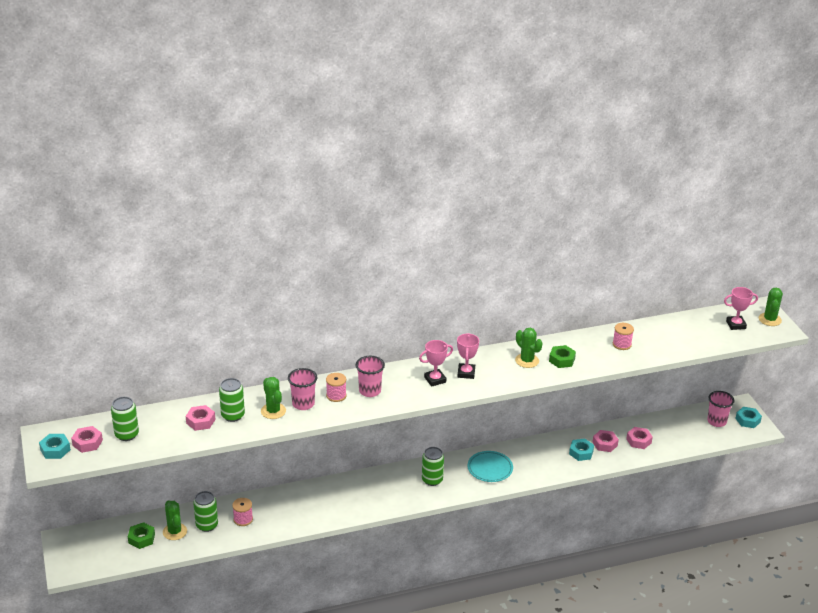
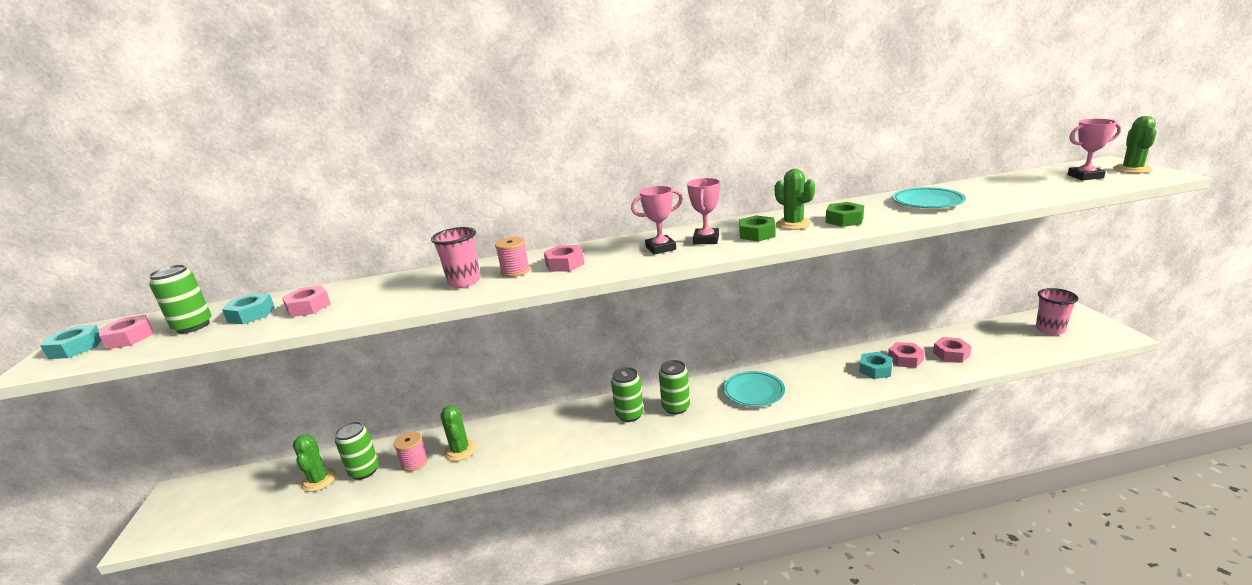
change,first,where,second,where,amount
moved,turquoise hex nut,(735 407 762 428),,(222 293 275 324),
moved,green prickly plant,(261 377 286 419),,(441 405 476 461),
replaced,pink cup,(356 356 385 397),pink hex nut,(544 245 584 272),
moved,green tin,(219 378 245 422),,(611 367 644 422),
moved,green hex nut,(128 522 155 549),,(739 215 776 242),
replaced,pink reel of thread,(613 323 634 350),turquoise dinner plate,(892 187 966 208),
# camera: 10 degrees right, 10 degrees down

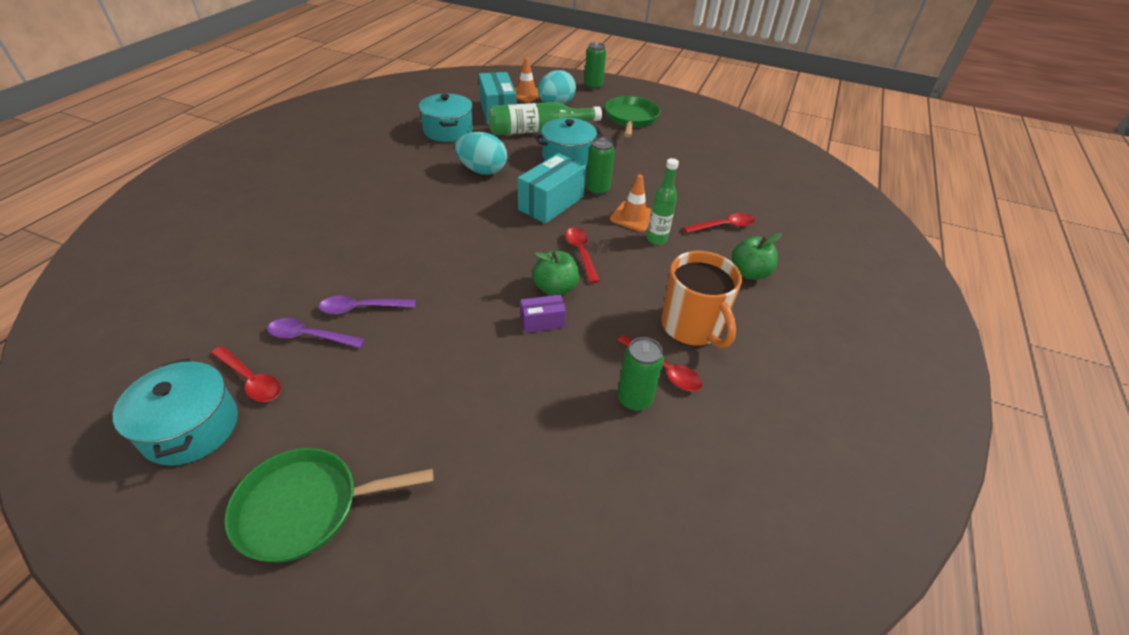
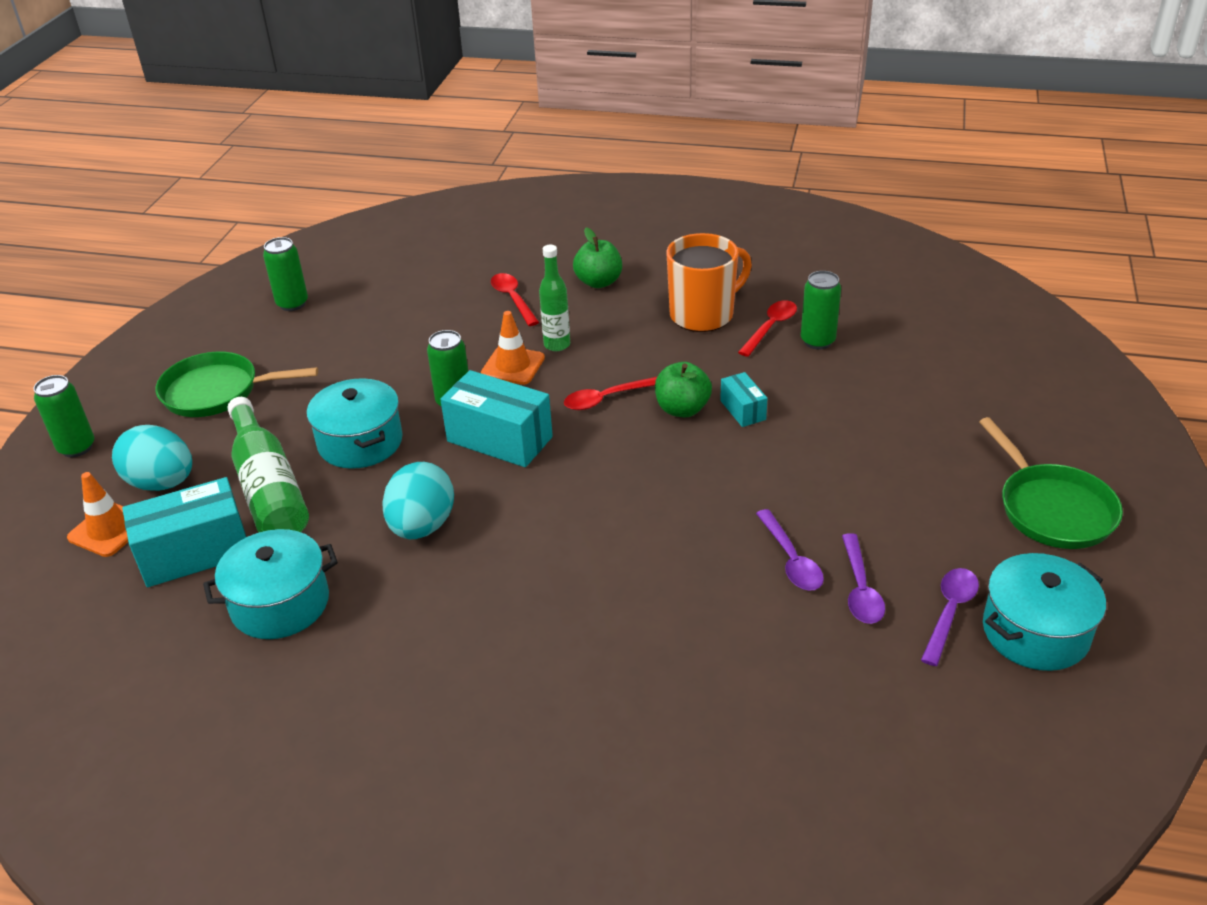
change,first,where,second,where,amount
added,,,green tin,(263 237 308 311),
recoloured,purple box,(521 295 566 333),turquoise box,(720 372 768 427),
recoloured,crimson tablespoon,(211 346 281 402),purple tablespoon,(921 568 979 666),
# camera: 95 degrees left, 5 degrees down

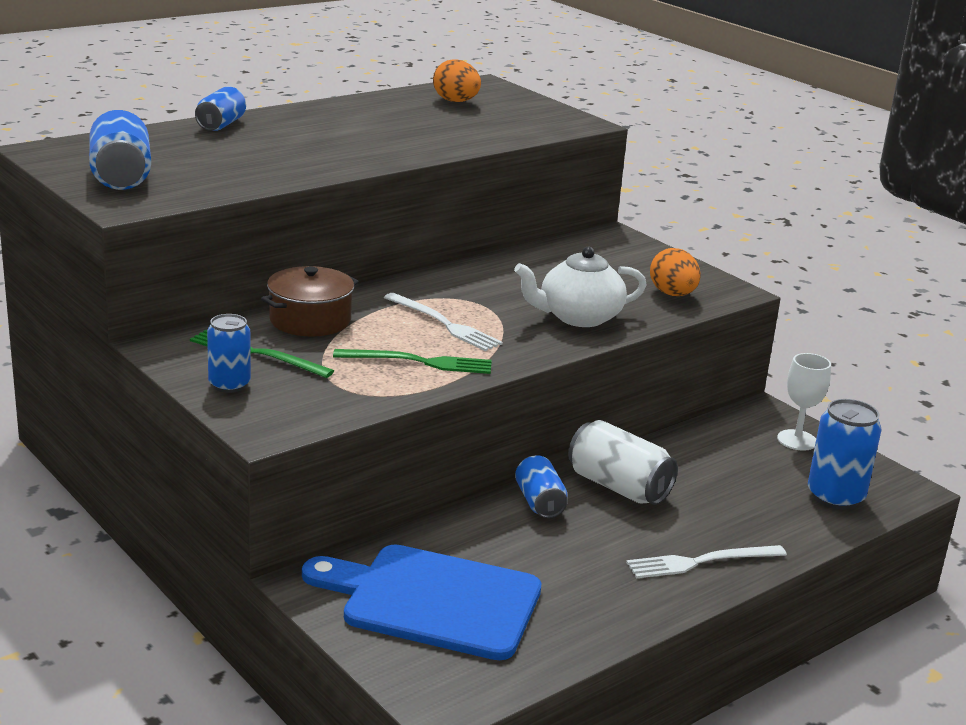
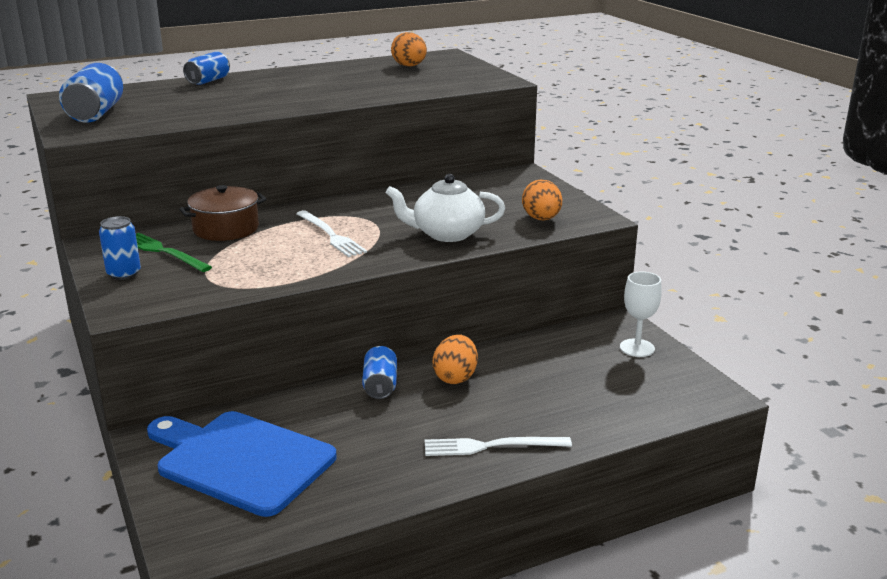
change,first,where,second,where,amount
replaced,white tin,(568 420 678 505),orange-coloured egg shape,(433 335 478 384),
removed,green dinner fork,(333 349 492 374),,,
removed,royal blue tin,(808 399 881 510),,,
# camera: 15 degrees right, 0 degrees up

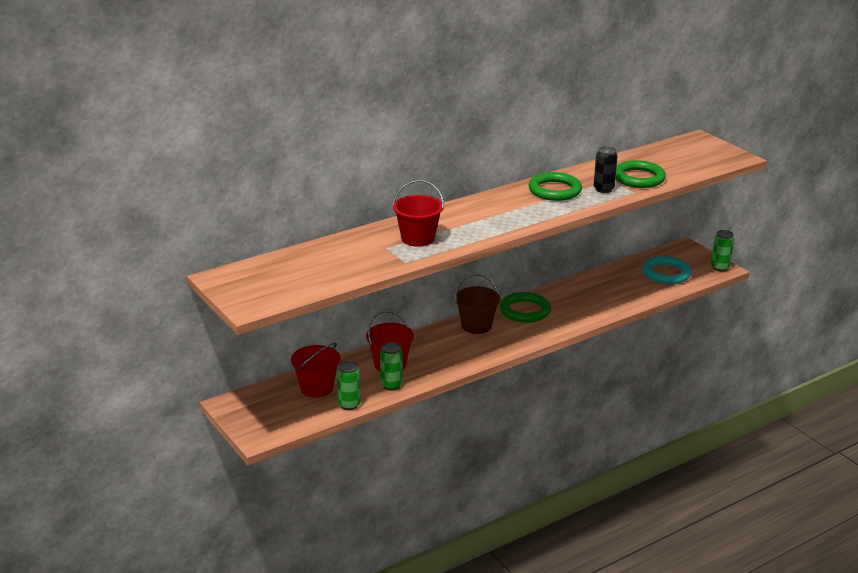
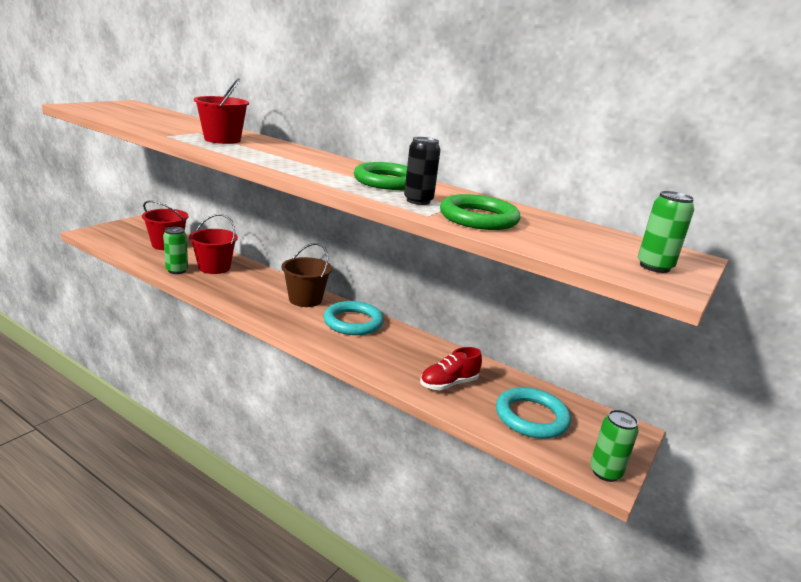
change,first,where,second,where,amount
recoloured,green torus,(500 292 551 323),turquoise torus,(324 301 384 335),
added,,,crimson lace-up shoe,(420 347 482 390),
moved,green tin,(337 361 361 410),,(638 191 694 273),
# camera: 65 degrees right, 5 degrees down

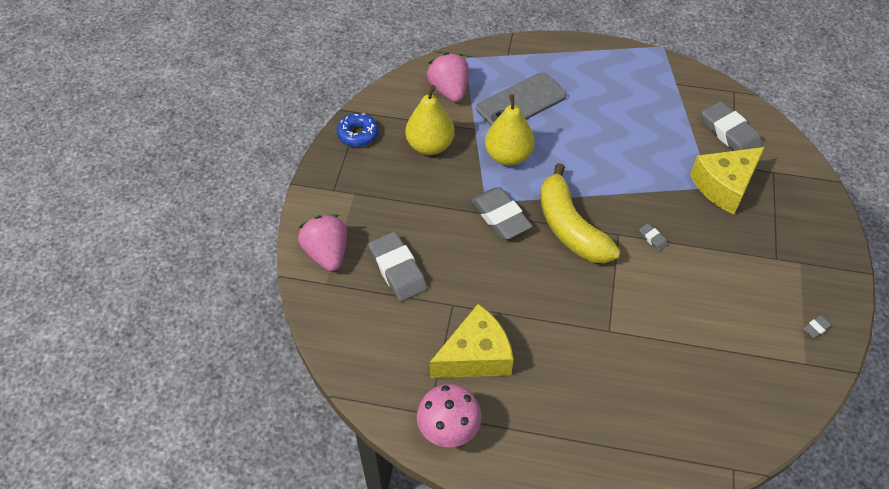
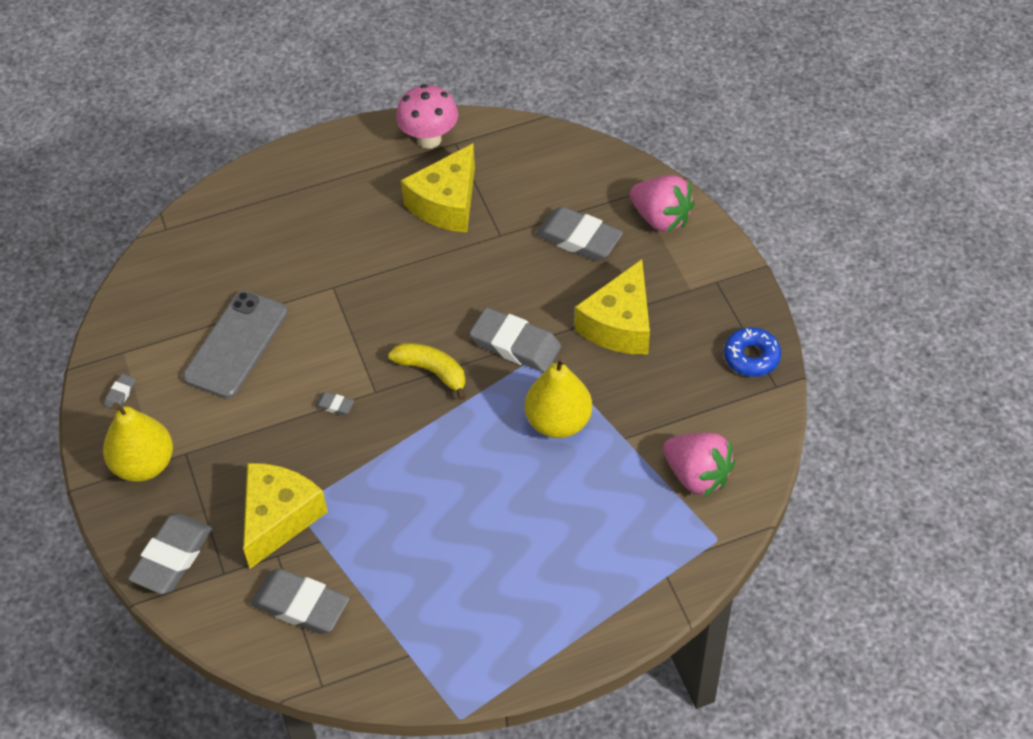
change,first,where,second,where,amount
moved,yellow toy pear,(406 85 455 155),,(103 403 173 482),
added,,,grey gum eraser,(128 514 212 594),
moved,grey mobile phone,(476 72 567 126),,(183 290 287 399),
resized,yellow toy banana,(540 163 620 264),,(388 343 466 400),x0.59
added,,,yellow cheese wedge,(575 259 650 355),
# camera: 150 degrees right, 0 degrees up

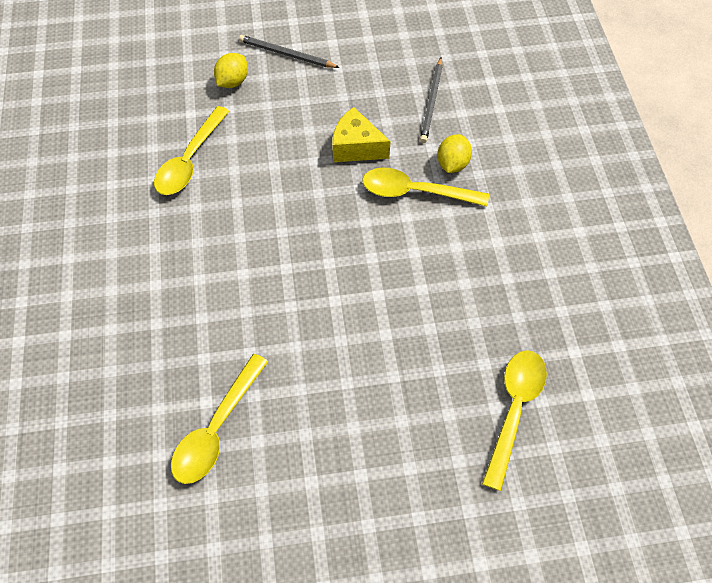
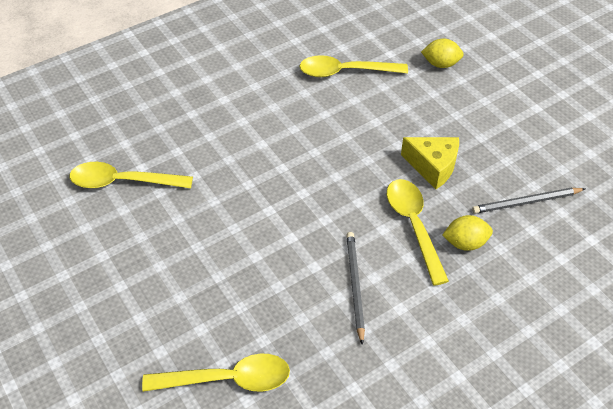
change,first,where,second,where,amount
moved,grey pencil,(239 35 340 68),,(346 232 365 345),
turned,yellow cheese wedge,(332 107 390 162),,(401 137 459 189),120 degrees clockwise
# camera: 65 degrees right, 10 degrees down

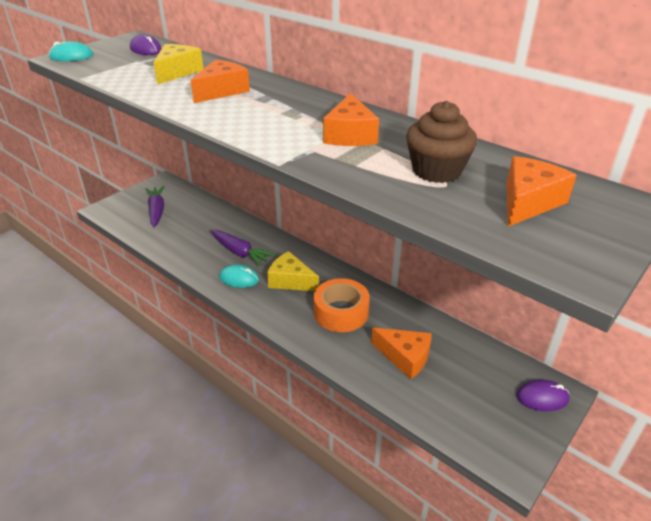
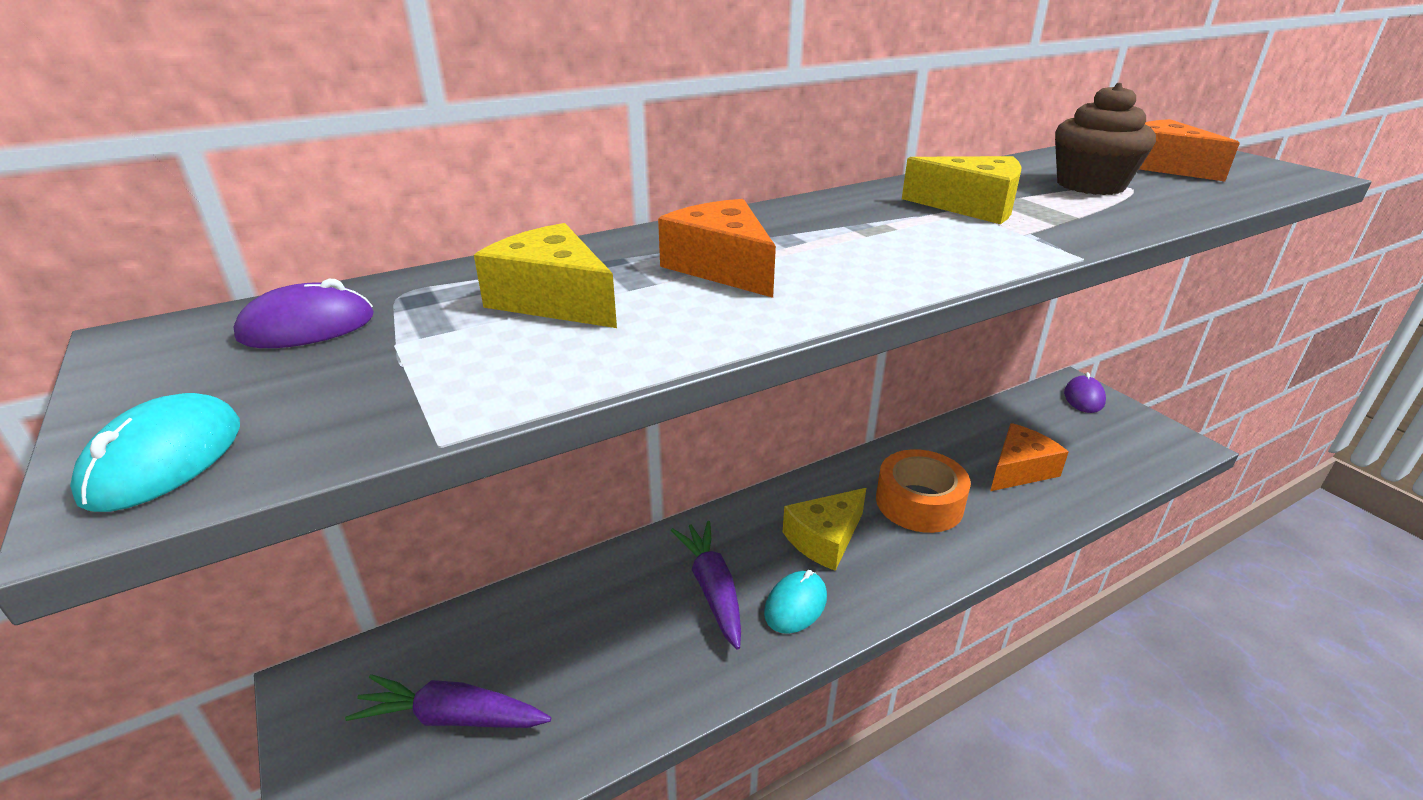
change,first,where,second,where,amount
turned,purple root vegetable,(210 230 275 266),,(671 521 741 650),75 degrees counterclockwise
recoloured,orange-coloured cheese wedge,(323 93 379 146),yellow cheese wedge,(902 156 1022 224),
# camera: 70 degrees left, 5 degrees down

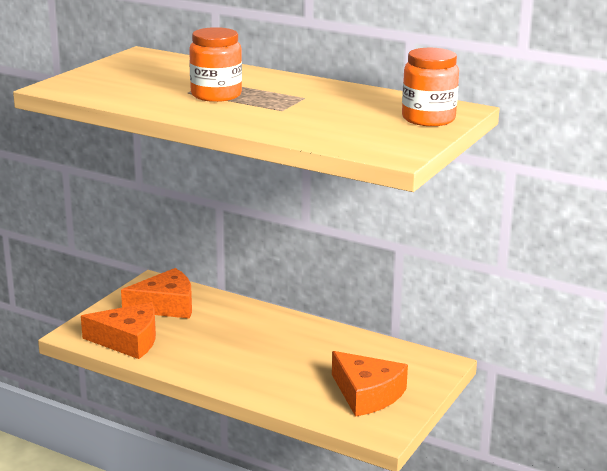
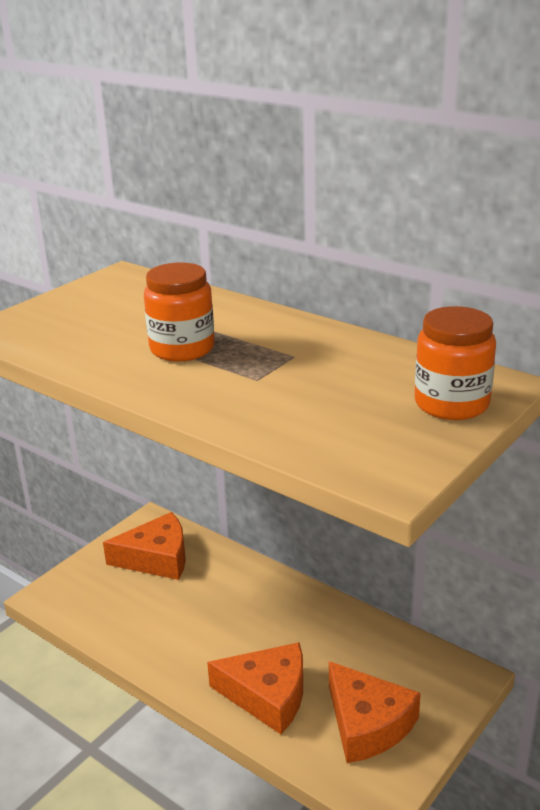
change,first,where,second,where,amount
moved,orange-coloured cheese wedge,(81 302 156 359),,(207 642 303 734),
# camera: 10 degrees right, 5 degrees up

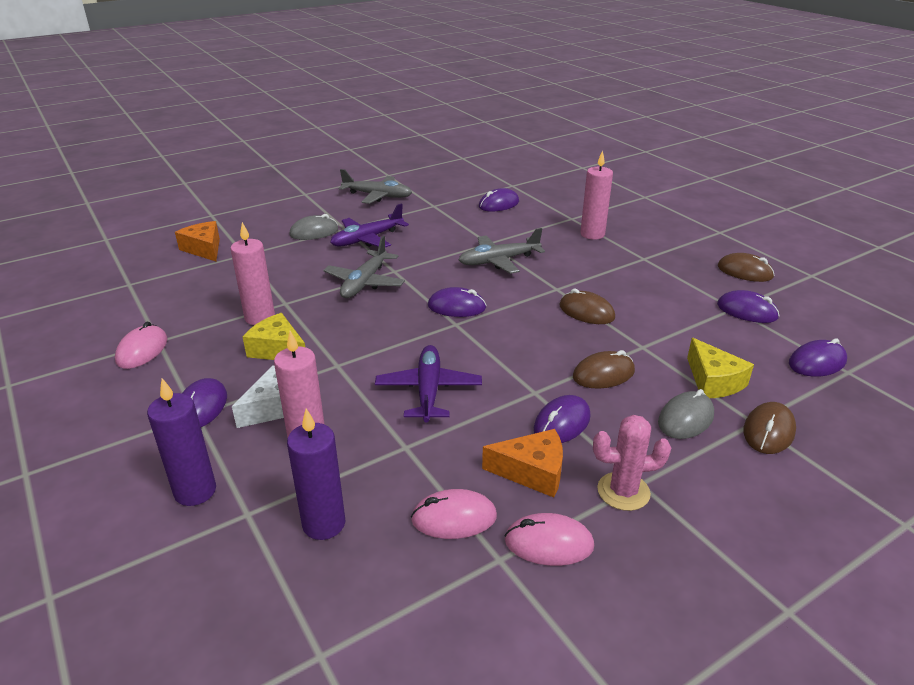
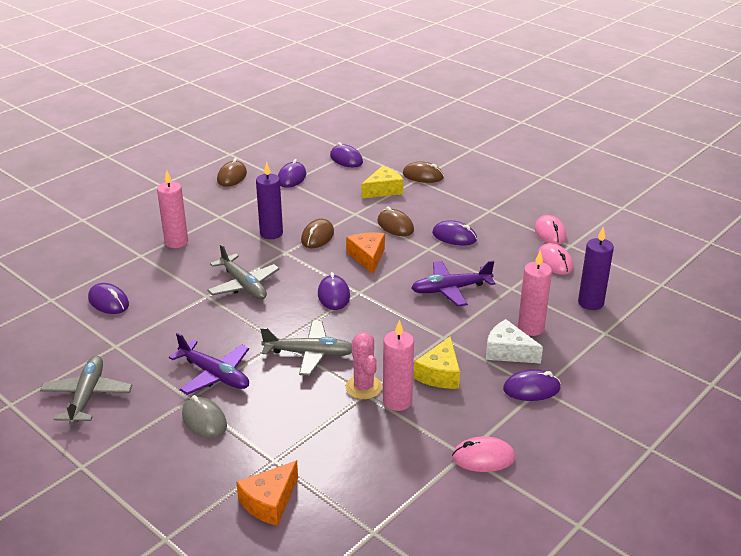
change,first,where,second,where,amount
moved,purple wax candle,(147 378 216 506),,(256 162 283 239),
moved,orange-coloured cheese wedge,(482 429 563 497),,(346 233 385 274),
moved,pink prickly plant,(593 415 671 511),,(346 332 382 399),
removed,grey PC mouse,(658 389 714 439),,,
# camera: 105 degrees left, 0 degrees up

